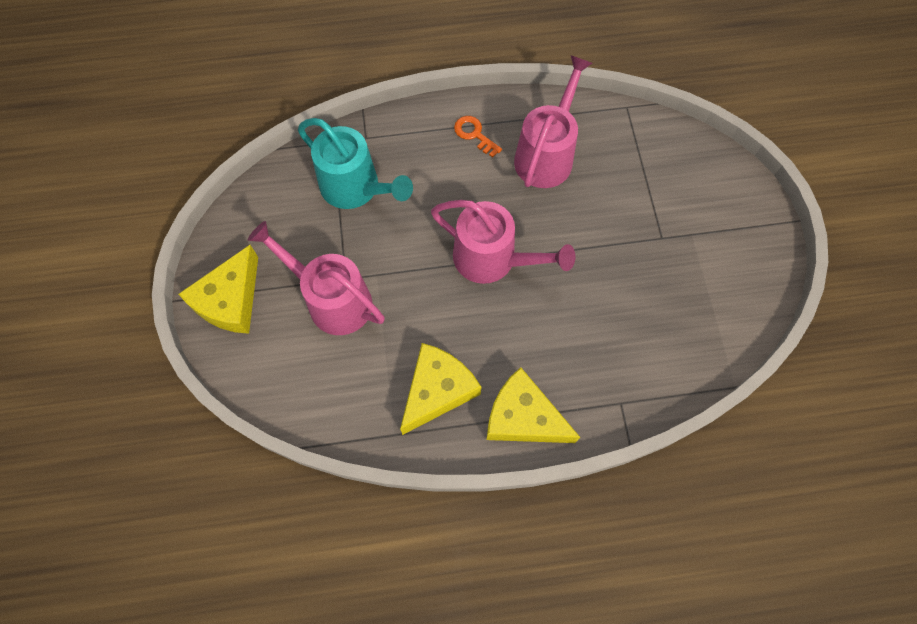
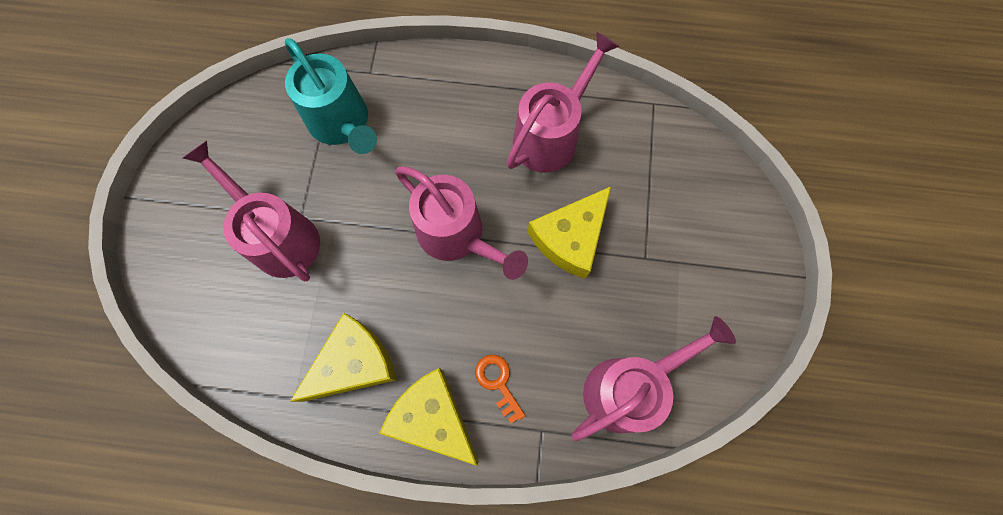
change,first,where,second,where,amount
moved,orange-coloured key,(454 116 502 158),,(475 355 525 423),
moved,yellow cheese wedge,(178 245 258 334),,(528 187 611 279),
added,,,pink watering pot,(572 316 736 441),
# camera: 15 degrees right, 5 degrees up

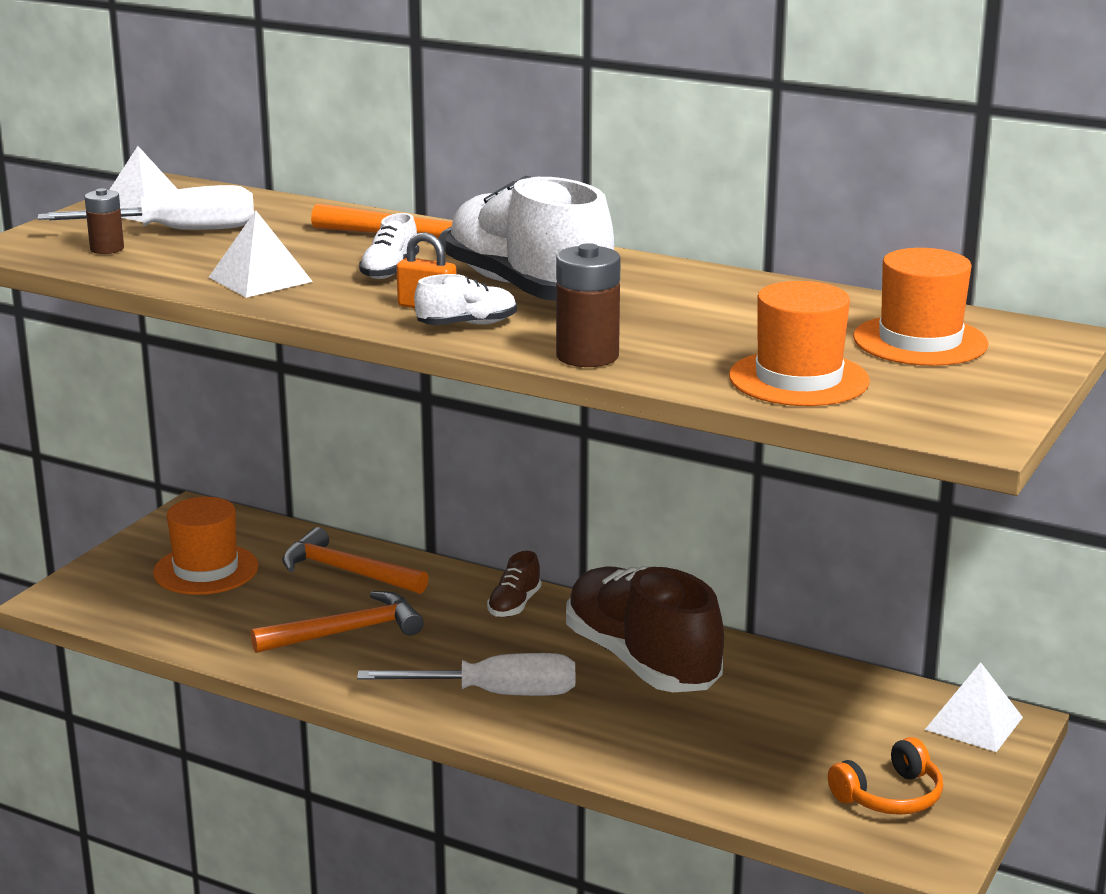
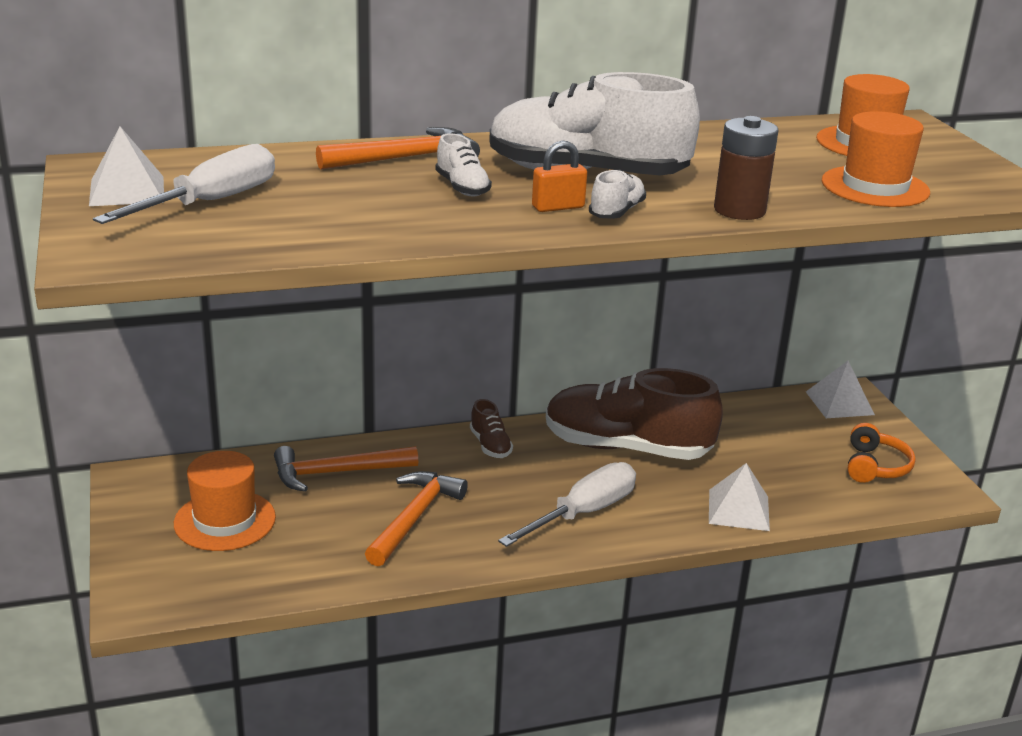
change,first,where,second,where,amount
moved,white solid pyramid,(209 210 313 298),,(709 463 770 531),
removed,dark brown power cell,(84 188 124 254),,,
# camera: 45 degrees left, 5 degrees up

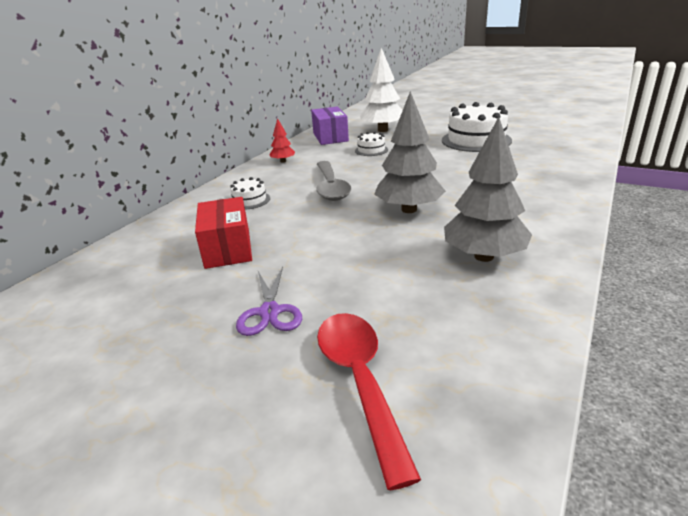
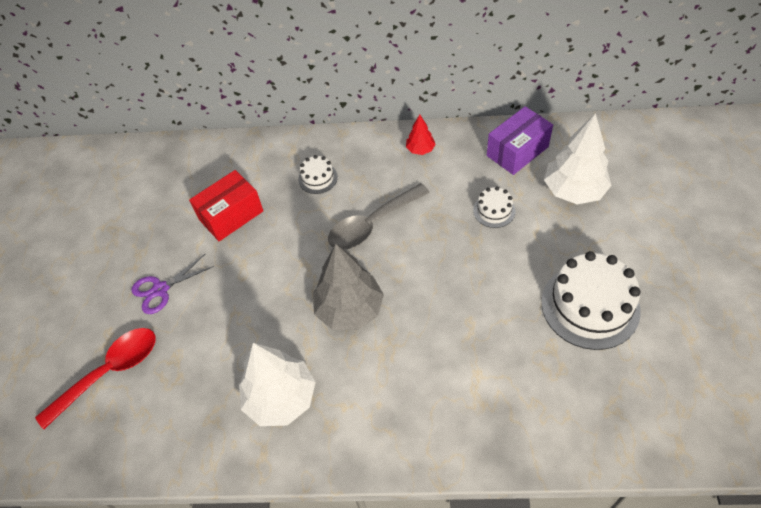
change,first,where,second,where,amount
recoloured,grey toy tree,(444 117 532 262),white toy tree,(239 343 316 426),
# camera: 65 degrees right, 25 degrees up

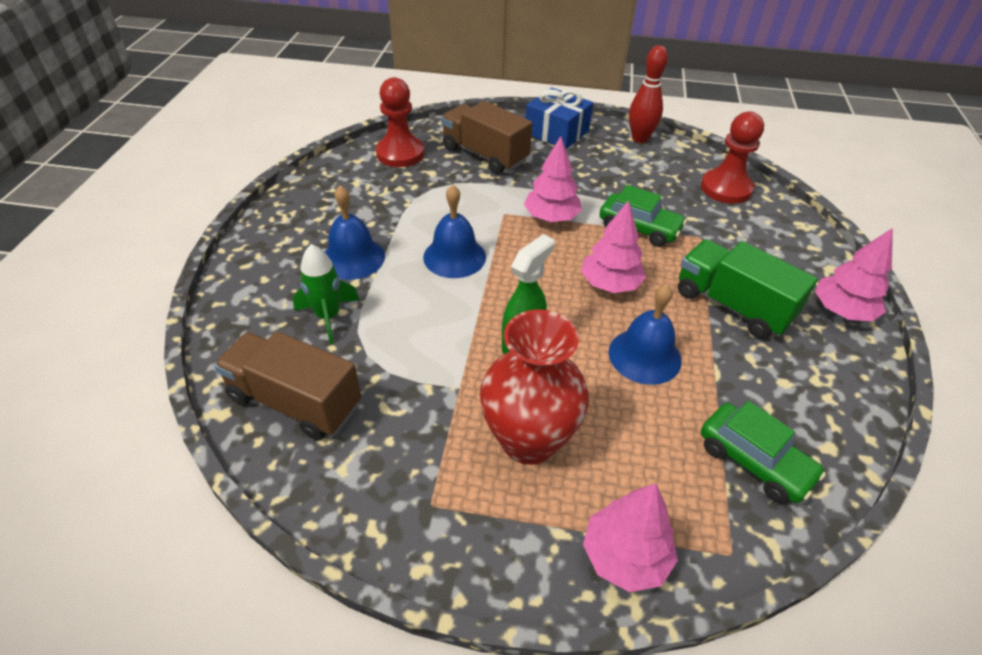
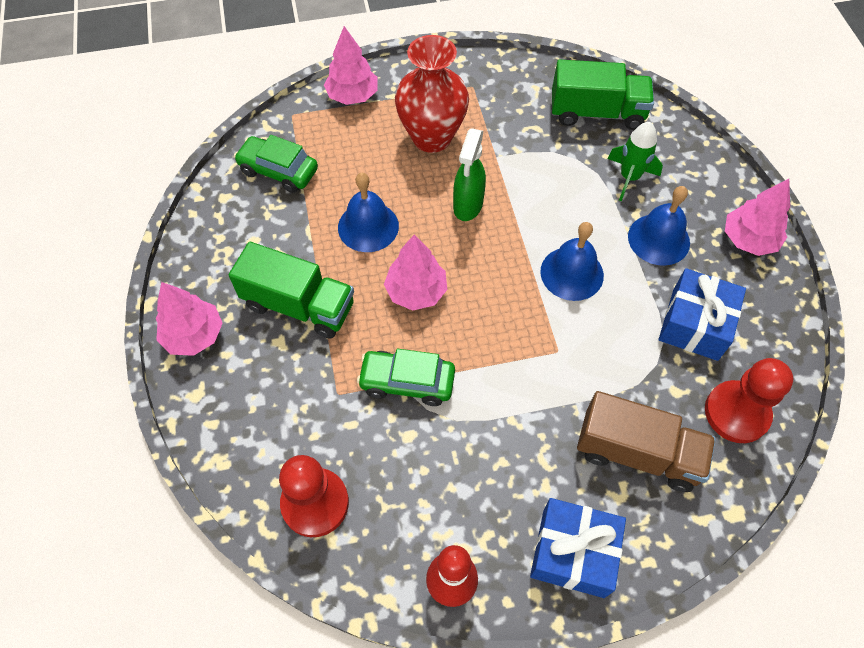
change,first,where,second,where,amount
recoloured,dark brown toy truck,(214 331 361 440),green toy truck,(552 60 654 130),
added,,,royal blue present,(659 268 746 361),
moved,pink toy tree,(524 136 582 222),,(725 179 790 256),
# camera: 160 degrees right, 15 degrees up

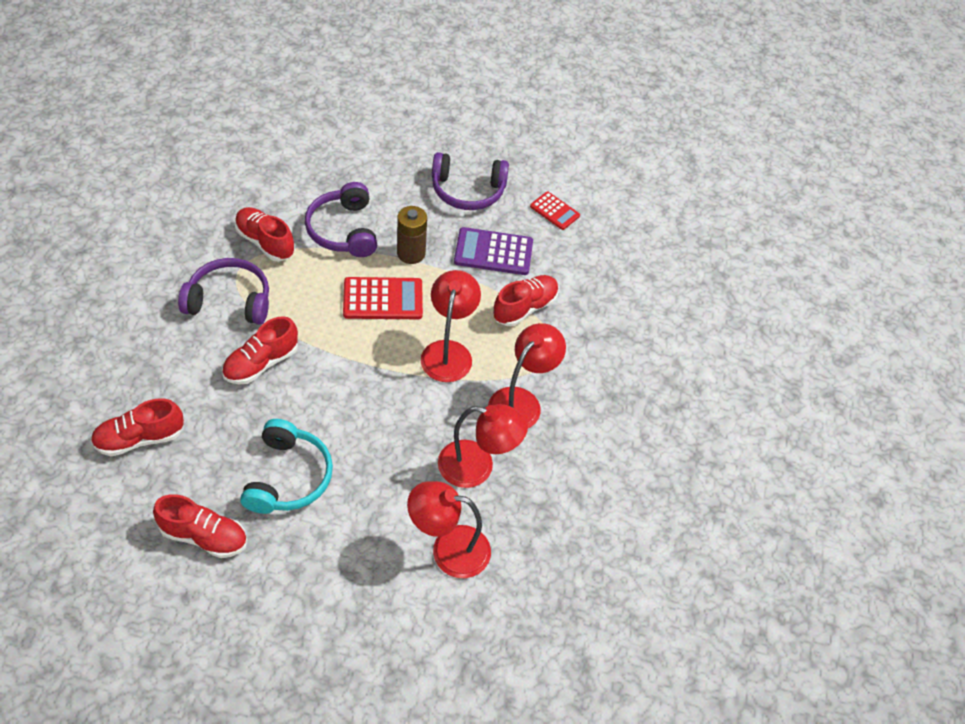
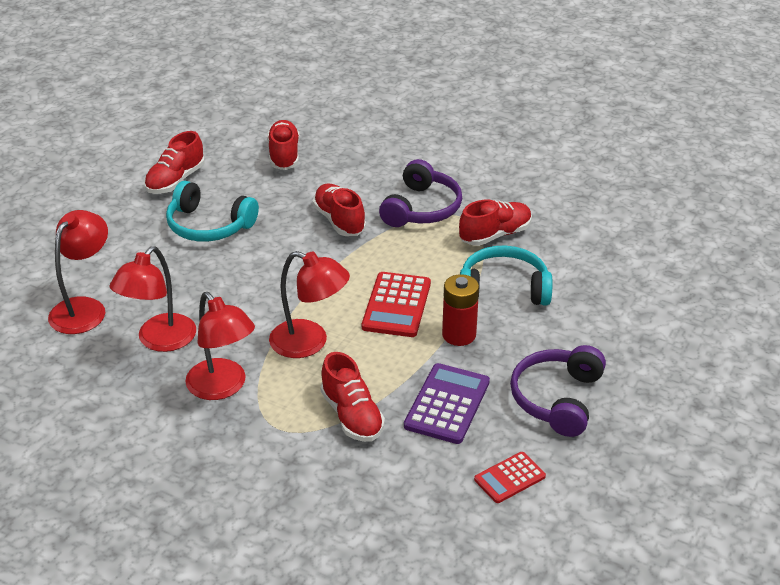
change,first,where,second,where,amount
recoloured,dark brown power cell,(397 206 427 264),crimson power cell,(442 274 479 346),
recoloured,purple headphones,(305 182 377 257),turquoise headphones,(460 246 552 306),
# camera: 110 degrees right, 15 degrees down

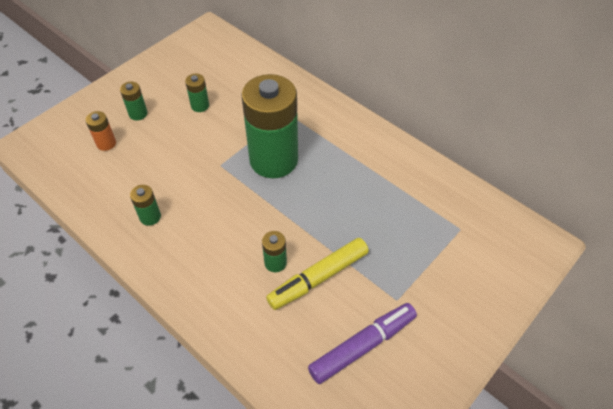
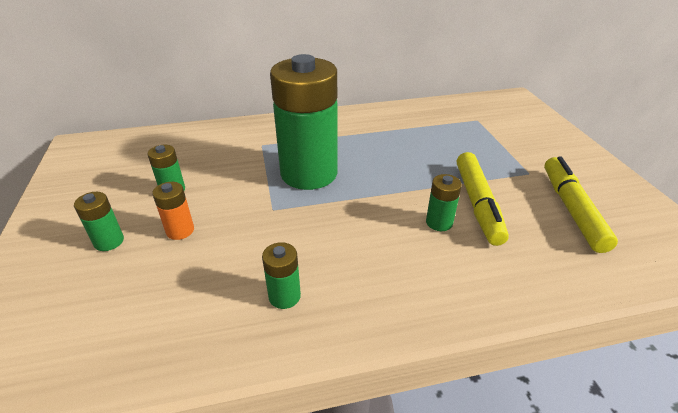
change,first,where,second,where,amount
moved,orange-coloured power cell,(85 111 116 151),,(152 182 194 240),
recoloured,purple felt pen,(308 303 417 384),yellow felt pen,(544 156 618 253),
# camera: 55 degrees left, 15 degrees down

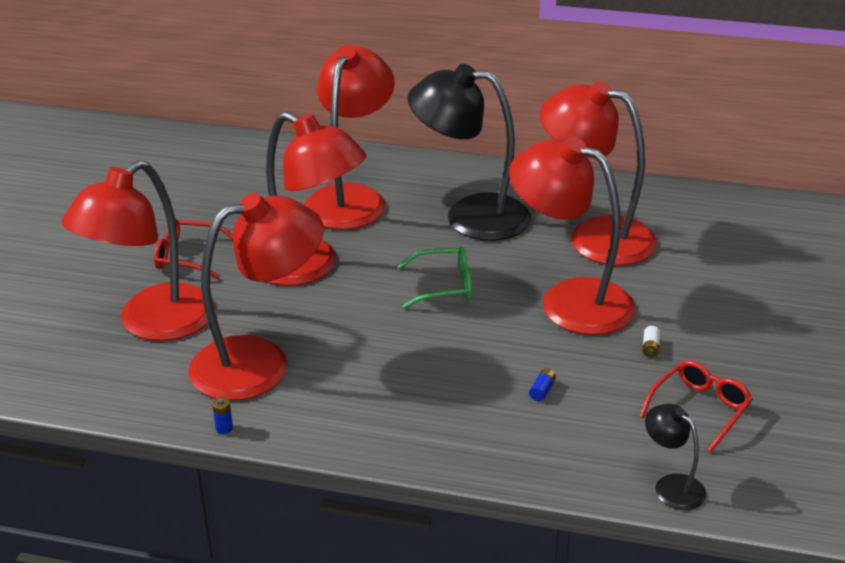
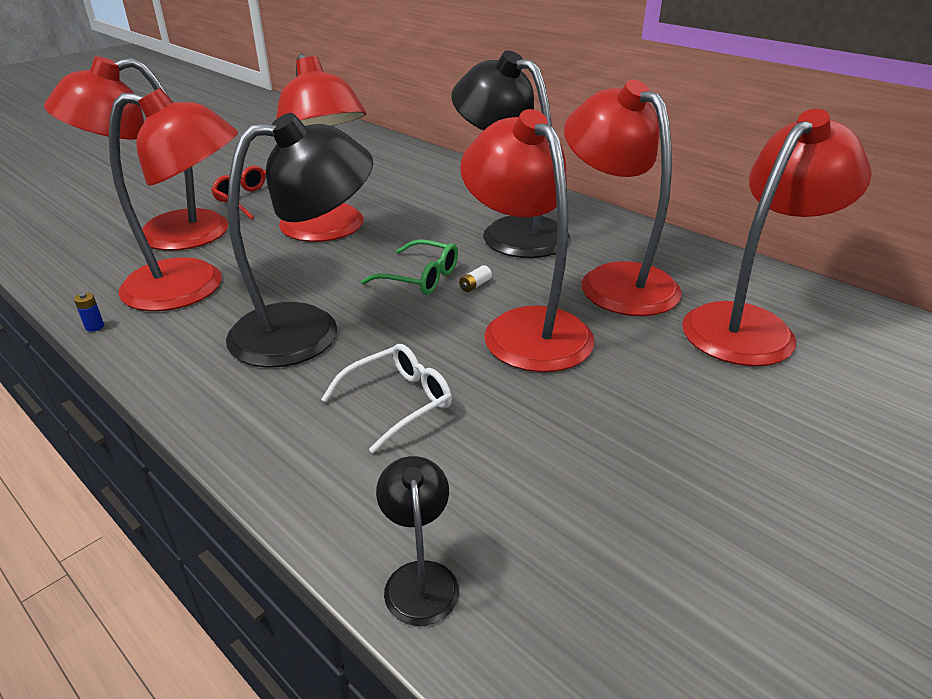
change,first,where,second,where,amount
added,,,ebony lamp,(226 113 373 368),
replaced,royal blue power cell,(529 369 556 401),white spectacles,(321 344 452 453),
moved,white power cell,(643 326 660 357),,(459 265 492 292),
moved,crimson lamp,(304 45 395 230),,(682 109 872 366),
removed,crimson spectacles,(640 360 753 453),,,
# camera: 30 degrees right, 0 degrees up

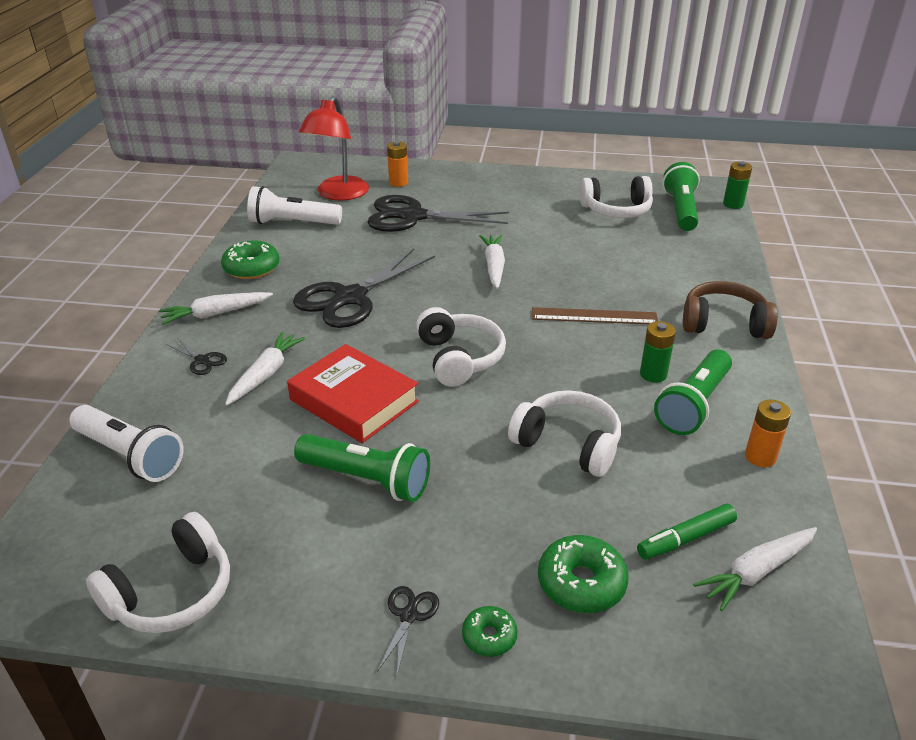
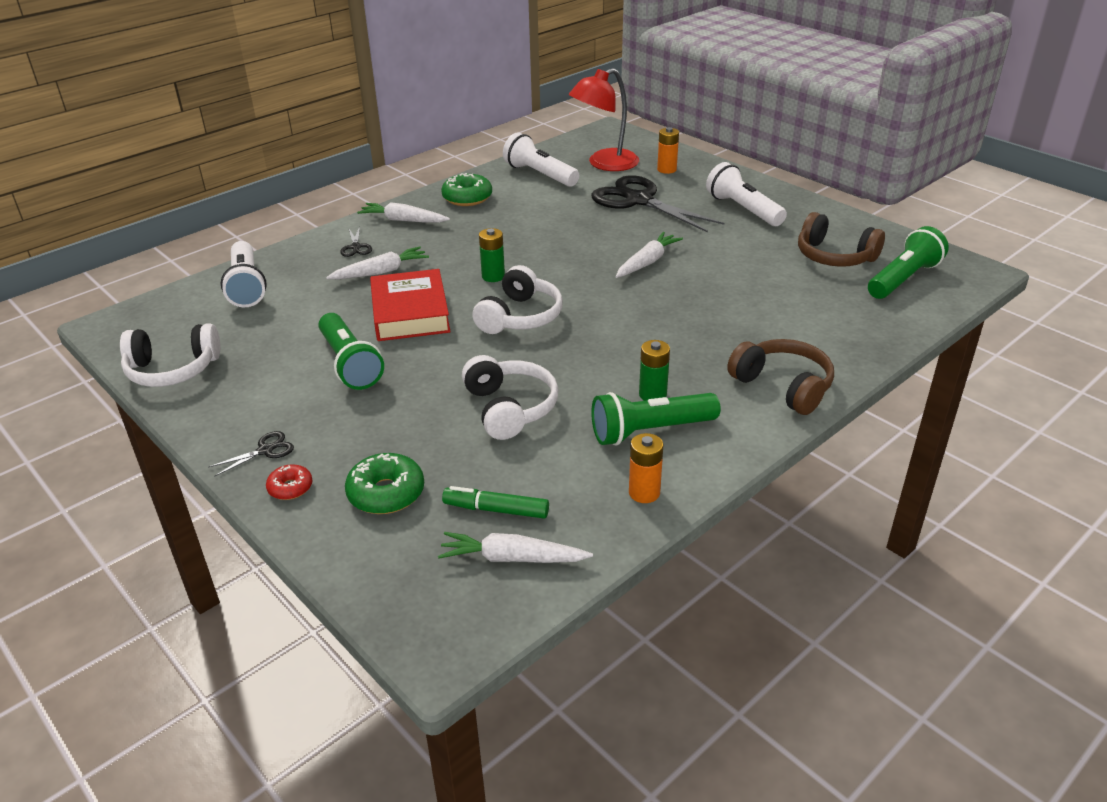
change,first,where,second,where,amount
recoloured,green donut,(462 606 518 657),crimson donut,(266 464 313 500),
moved,green power cell,(723 161 752 209),,(479 228 505 282),
added,,,white flashlight,(706 162 787 226),
recoloured,white headphones,(580 176 653 218),dark brown headphones,(798 212 885 267),
removed,ebony scissors,(293 248 435 328),,,
removed,dark brown ruler,(532 307 658 324),,,
# camera: 40 degrees right, 0 degrees up

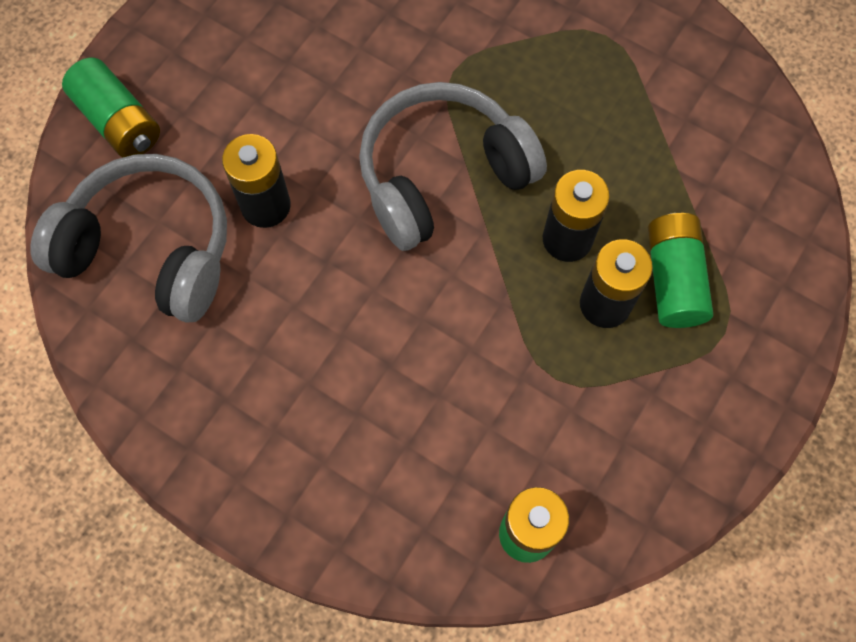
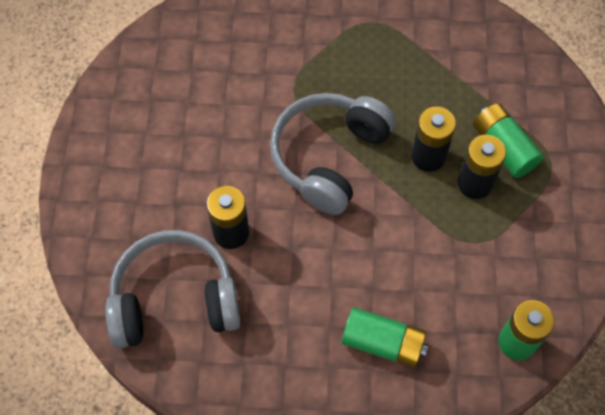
change,first,where,second,where,amount
moved,green power cell,(62 58 160 158),,(341 307 428 368),
# camera: 30 degrees left, 5 degrees down

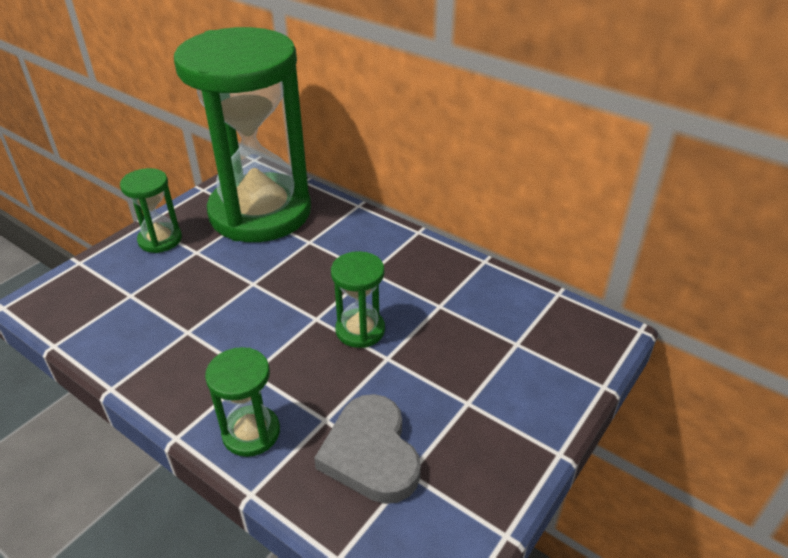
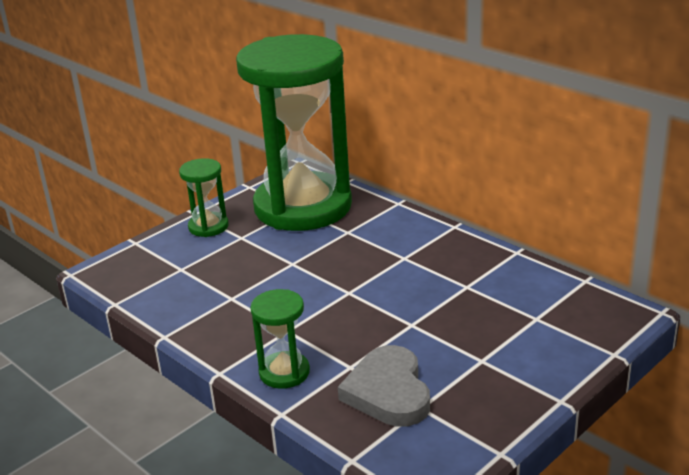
change,first,where,second,where,amount
removed,green sandglass,(331 251 385 348),,,
# camera: 10 degrees right, 10 degrees down

